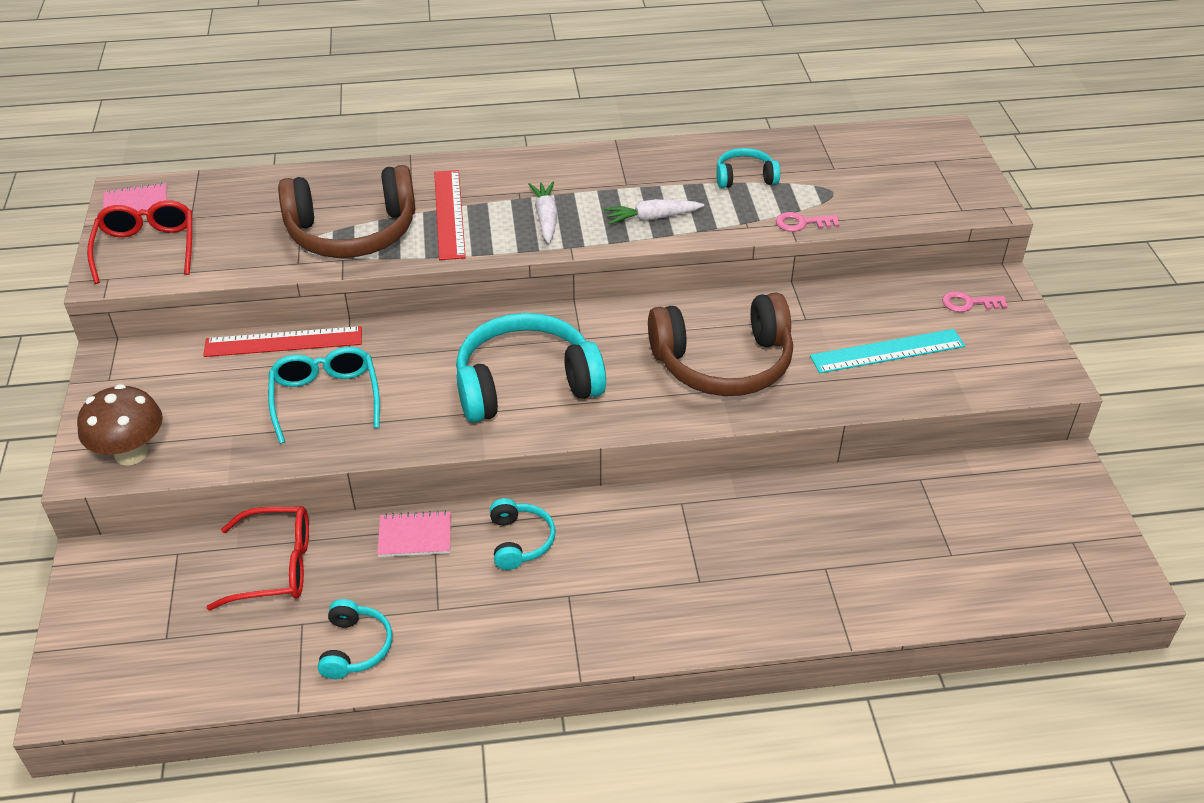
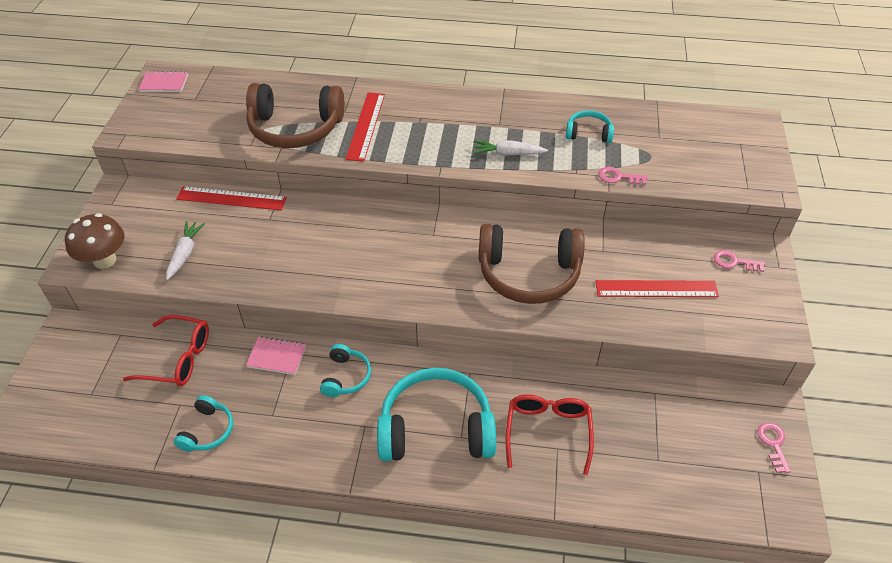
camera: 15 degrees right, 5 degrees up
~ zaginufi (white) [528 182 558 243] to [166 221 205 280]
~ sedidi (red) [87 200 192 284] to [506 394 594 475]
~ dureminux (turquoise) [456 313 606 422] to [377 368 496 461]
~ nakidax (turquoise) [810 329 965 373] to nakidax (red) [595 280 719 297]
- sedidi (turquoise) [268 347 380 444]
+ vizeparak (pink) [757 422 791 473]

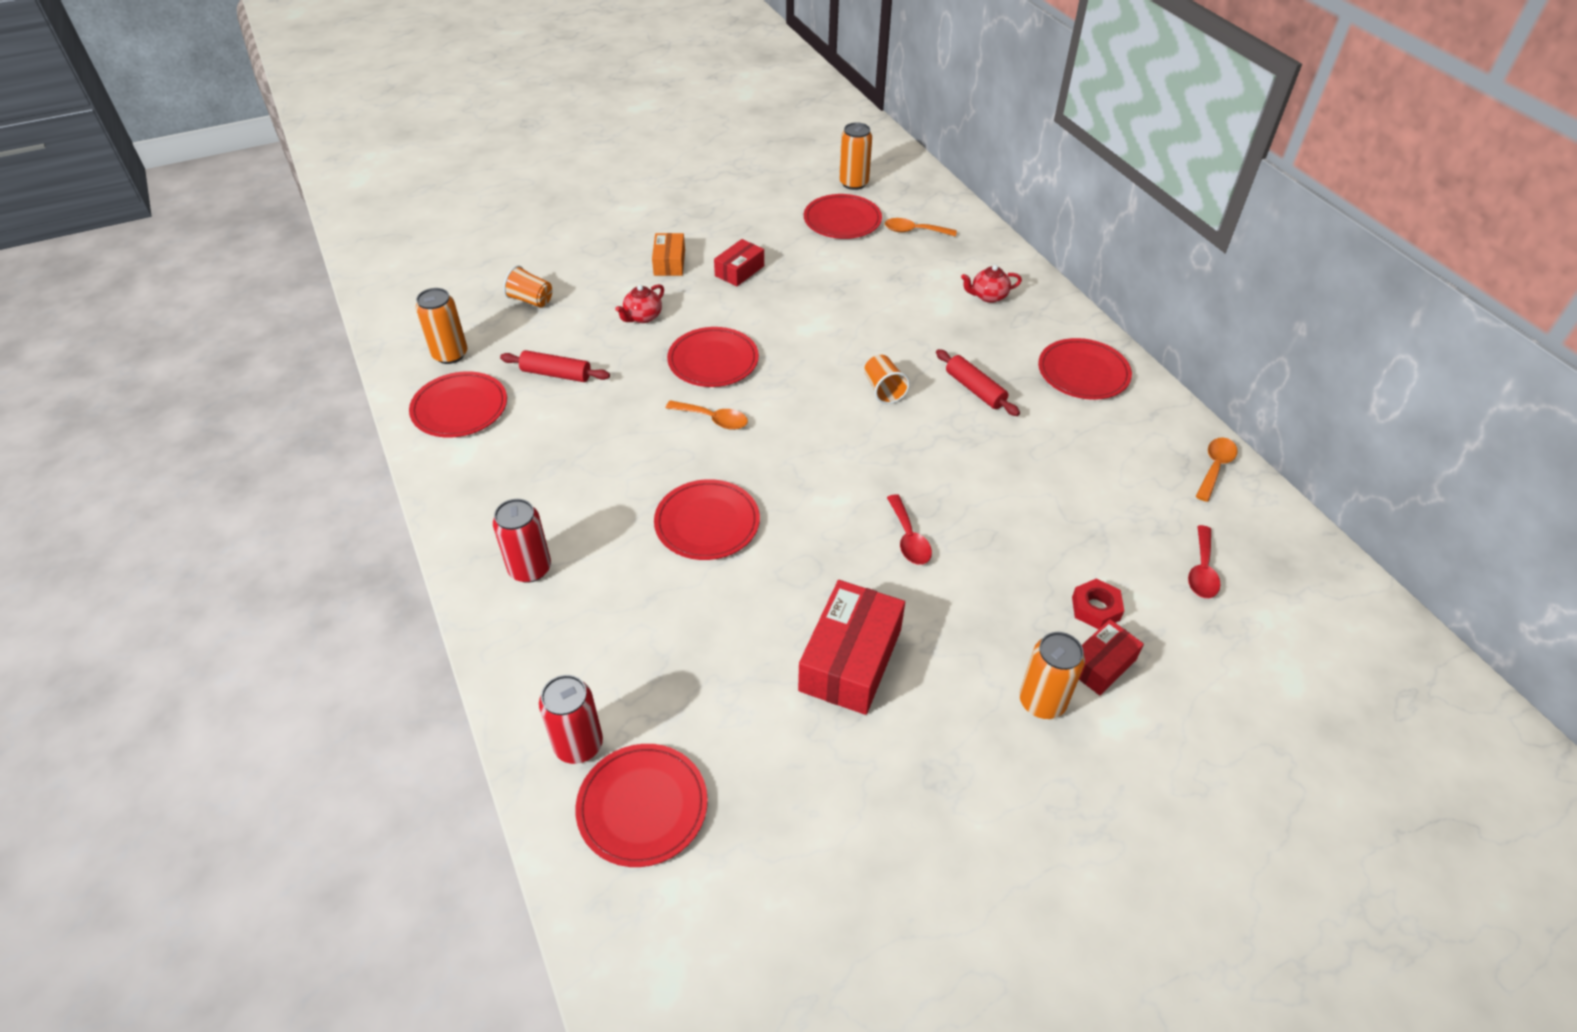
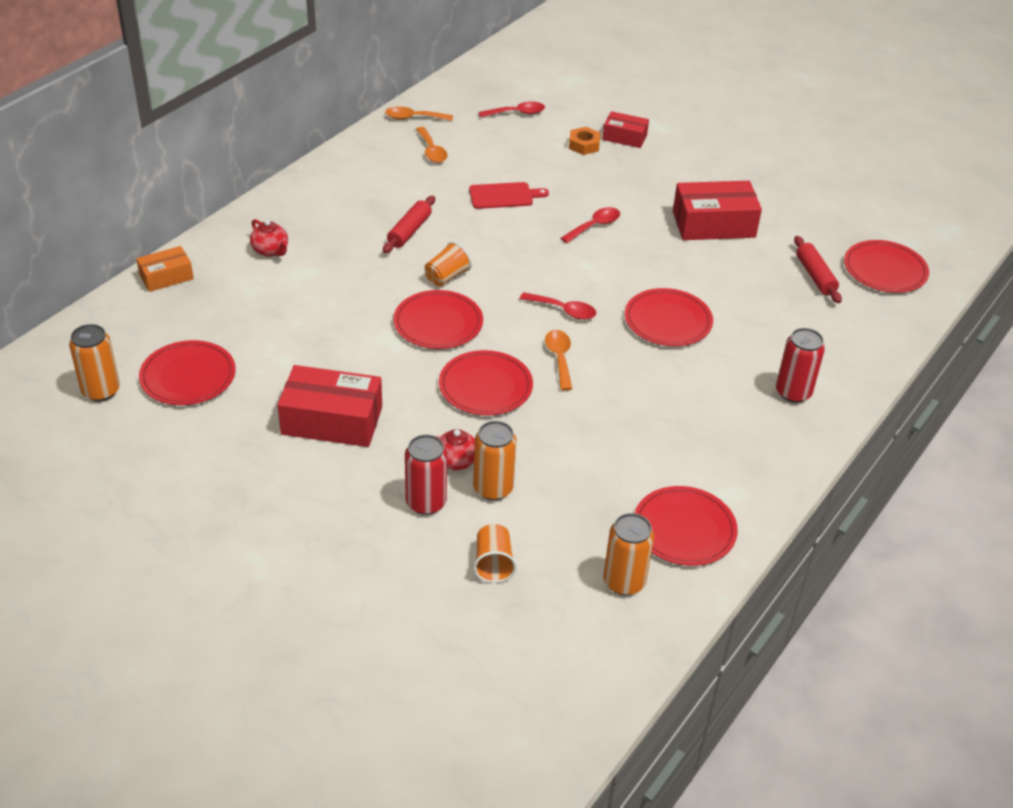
camera: 120 degrees left, 5 degrees down
~ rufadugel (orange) [885 218 957 237] to [416 127 447 163]
~ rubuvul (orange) [652 233 685 276] to [136 246 194 292]
~ rubuvul (red) [714 239 764 286] = [278 365 382 447] x1.74
~ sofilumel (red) [1038 338 1132 400] to [393 290 483 349]
~ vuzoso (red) [500 350 610 382] to [794 236 842 303]
~ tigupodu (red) [1072 578 1124 630] to tigupodu (orange) [569 127 600 155]
~ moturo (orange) [1019 632 1085 719] to [473 421 516 500]
~ moturo (red) [539 675 603 764] to [405 435 447 515]
+ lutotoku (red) [469 182 549 209]
+ rufadugel (red) [520 292 596 320]

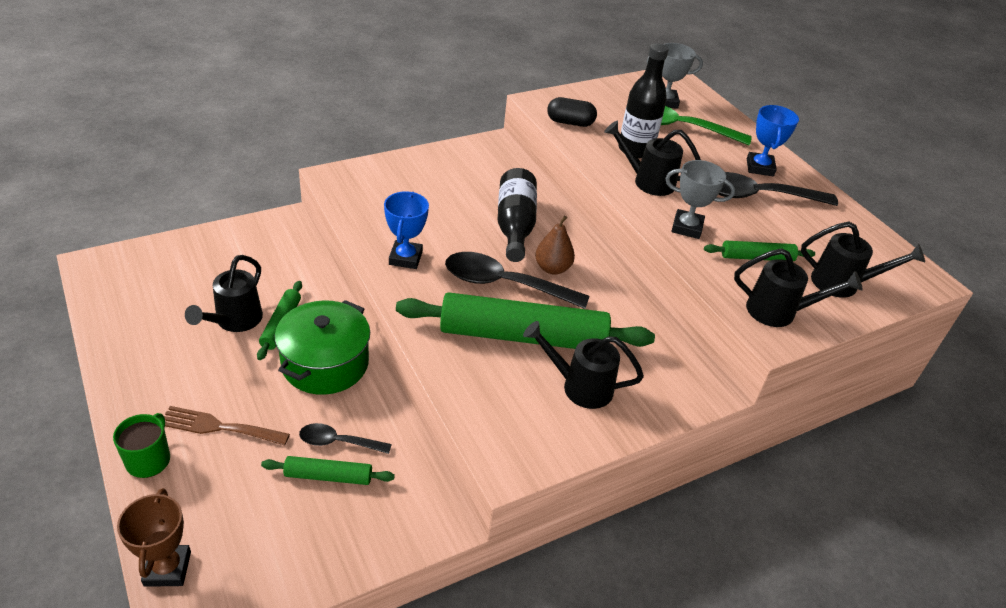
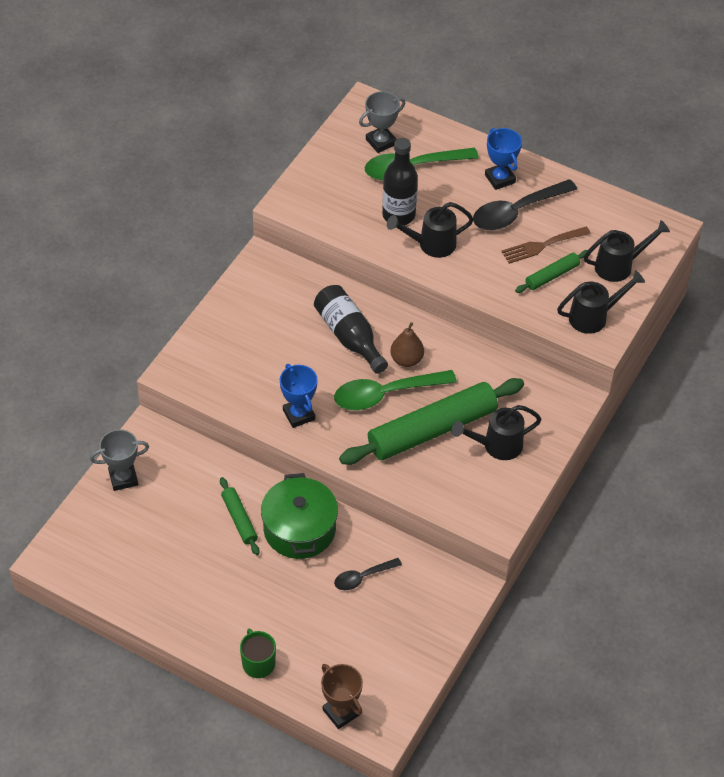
camera: 30 degrees left, 10 degrees up
- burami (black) [547 97 597 127]
~ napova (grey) [665 160 735 239] to [90 429 149 491]
~ rufadugel (black) [445 252 589 309] to rufadugel (green) [334 370 457 410]
- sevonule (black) [185 255 263 332]
~ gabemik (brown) [164 406 290 446] to [501 227 591 264]
- vuzoso (green) [261 456 395 485]

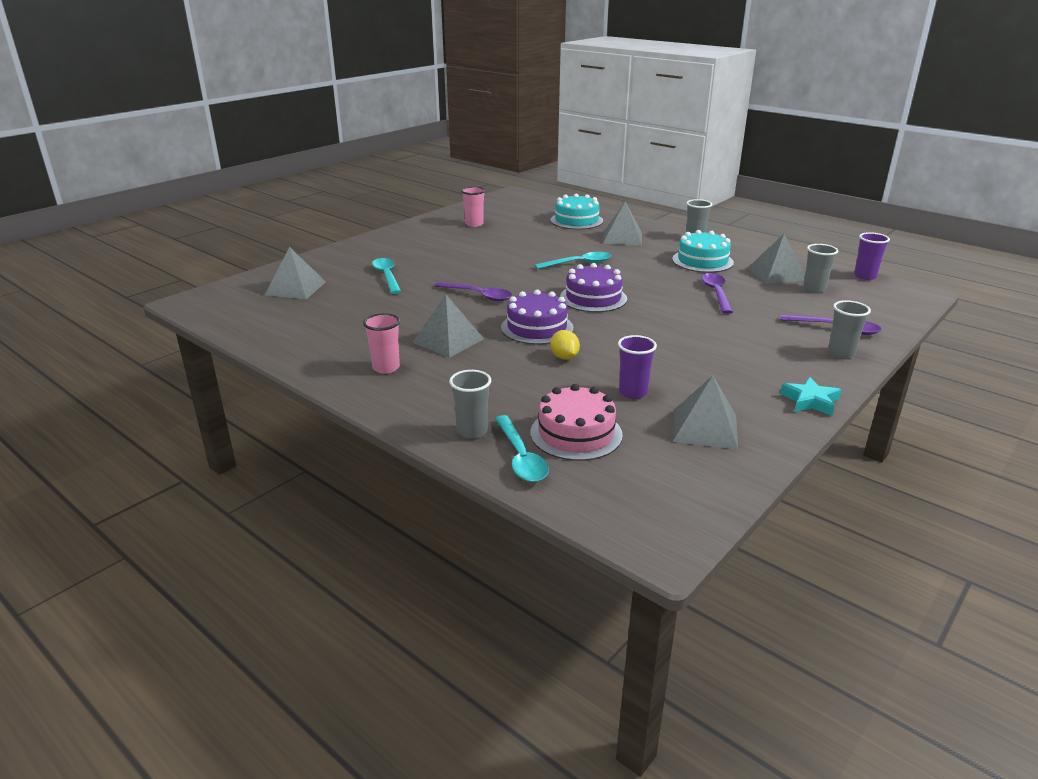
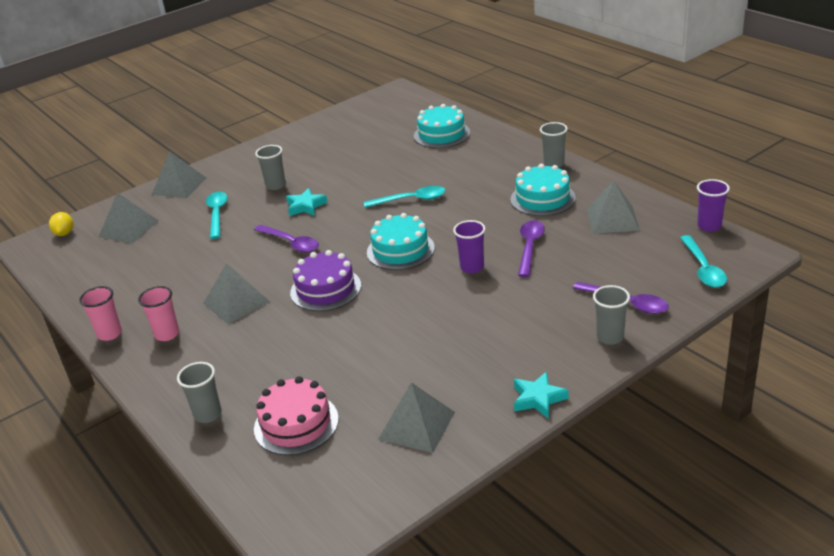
camera: 15 degrees right, 5 degrees up
~ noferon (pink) [461 187 485 227] to [79 286 122 341]
~ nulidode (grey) [603 201 642 245] to [152 151 206 198]
~ noferon (grey) [803 244 838 293] to [255 145 286 190]
~ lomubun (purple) [560 263 627 312] to lomubun (turquoise) [367 213 435 270]
~ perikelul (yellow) [550 330 580 360] to [49 212 73 236]
~ noferon (purple) [618 335 657 399] to [453 220 486 273]
~ rufadugel (turquoise) [495 415 549 482] to [680 235 727 288]
+ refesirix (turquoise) [286 188 327 216]

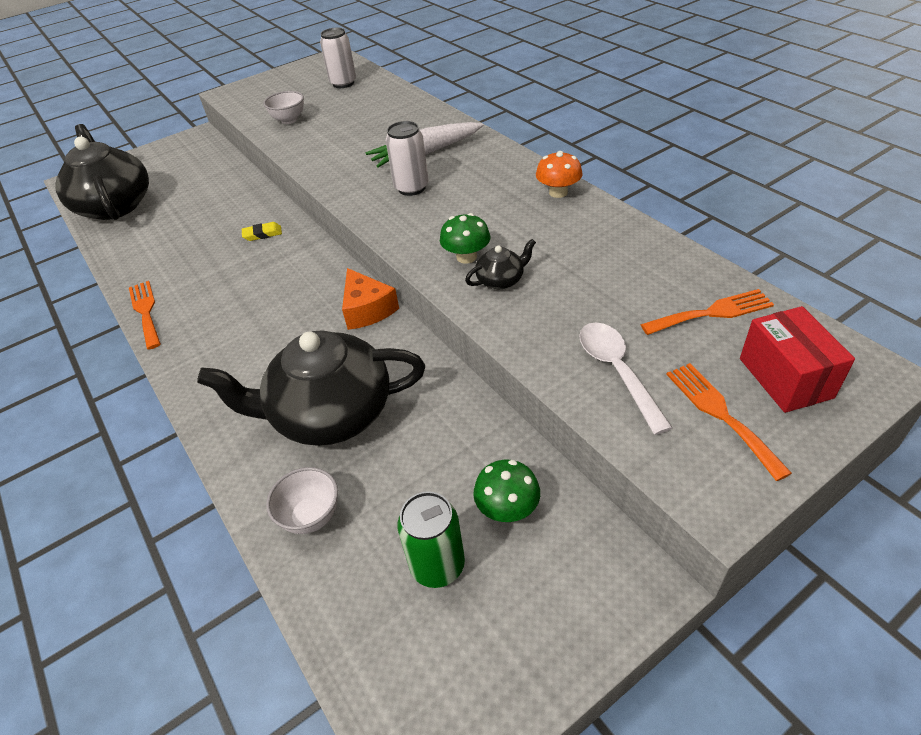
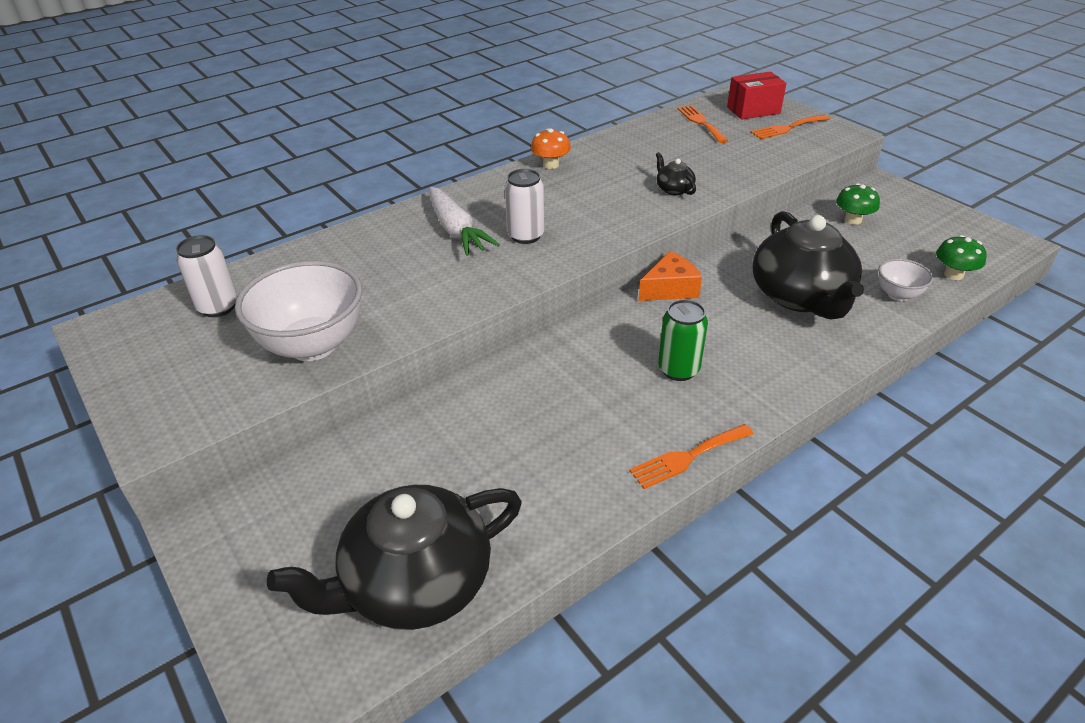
camera: 95 degrees left, 5 degrees down
~ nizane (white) [263 91 304 124] = [235 260 362 361] x2.01
~ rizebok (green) [440 213 491 264] to [936 235 987 280]
- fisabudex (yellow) [242 222 282 241]
- rufadugel (white) [579 322 673 435]
~ moturo (green) [397 491 465 588] to [658 299 708 381]

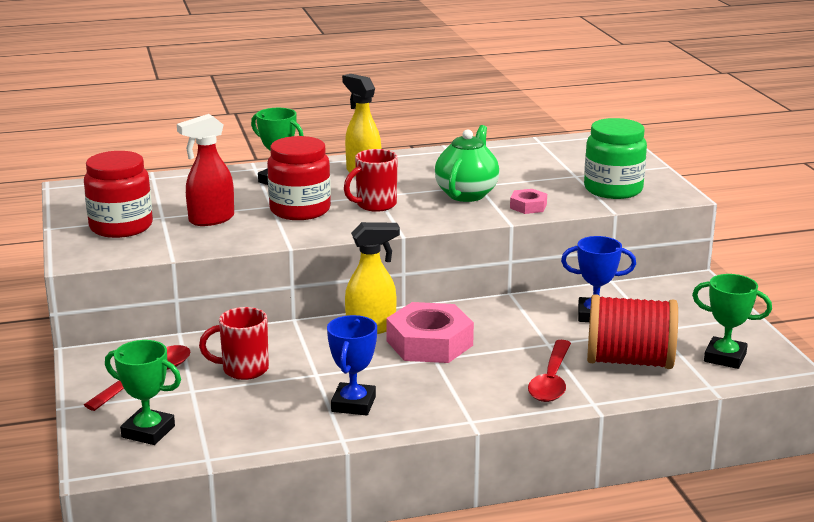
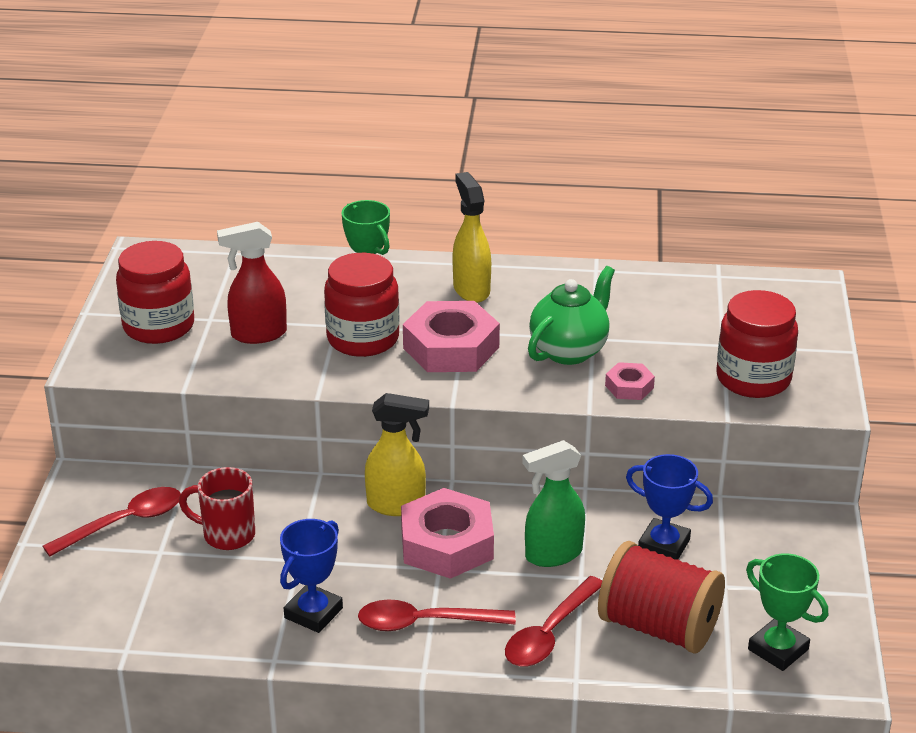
camera: 20 degrees right, 10 degrees up
~ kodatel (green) [584 118 647 199] to kodatel (red) [717 290 798 398]
~ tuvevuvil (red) [344 149 398 212] to tigupodu (pink) [403 301 500 372]
- napova (green) [105 340 181 445]
+ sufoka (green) [522 440 585 567]
+ rufadugel (red) [358 600 516 631]

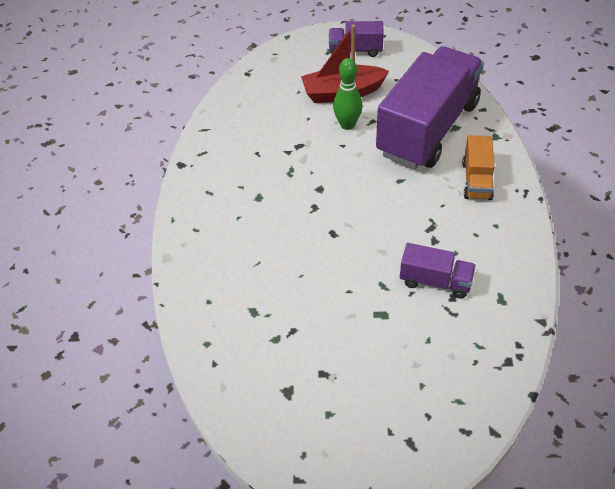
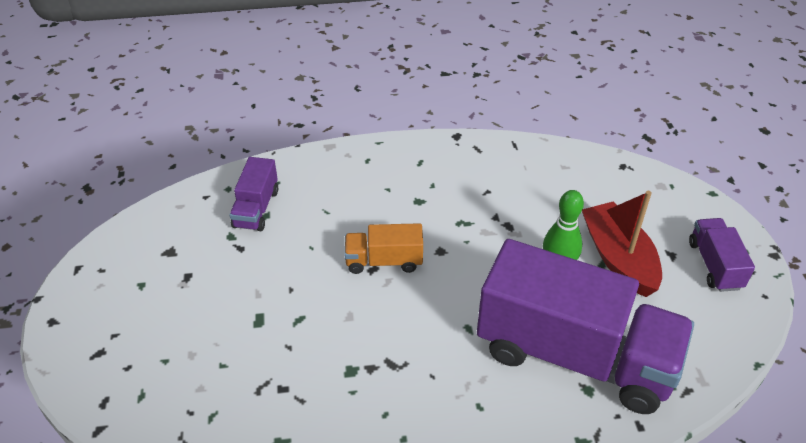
camera: 80 degrees right, 5 degrees down
~ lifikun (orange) [462 135 495 200] to [344 223 423 274]
~ lifikun (purple) [400 243 476 299] to [229 157 278 231]

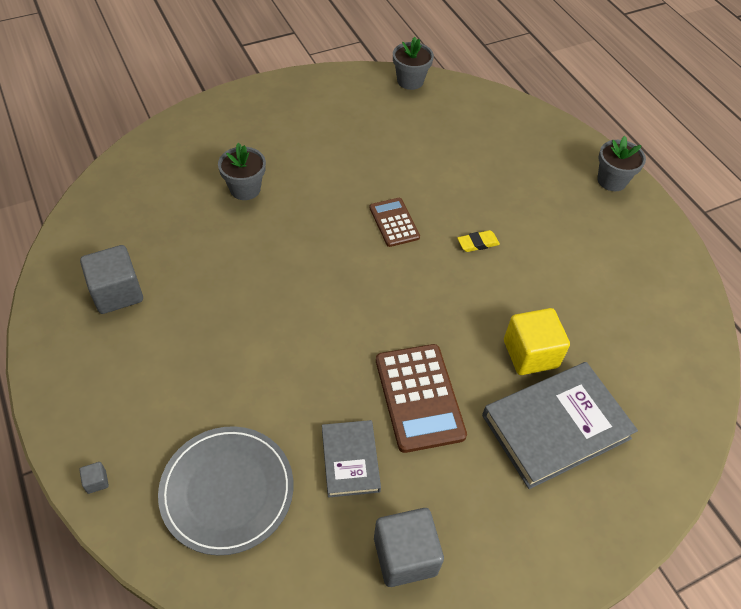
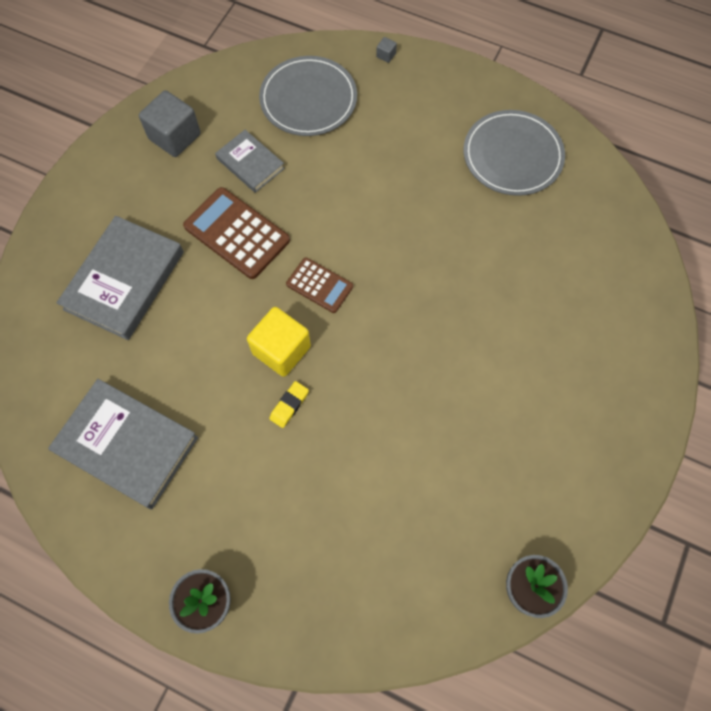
camera: 145 degrees right, 15 degrees up
- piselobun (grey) [218 143 266 200]
~ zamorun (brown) [370 198 420 247] to [286 257 353 313]
~ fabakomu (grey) [80 245 143 314] to sofilumel (grey) [463 110 565 196]
~ fabakomu (yellow) [504 308 570 375] to [247 307 311 377]
+ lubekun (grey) [48 379 198 509]

